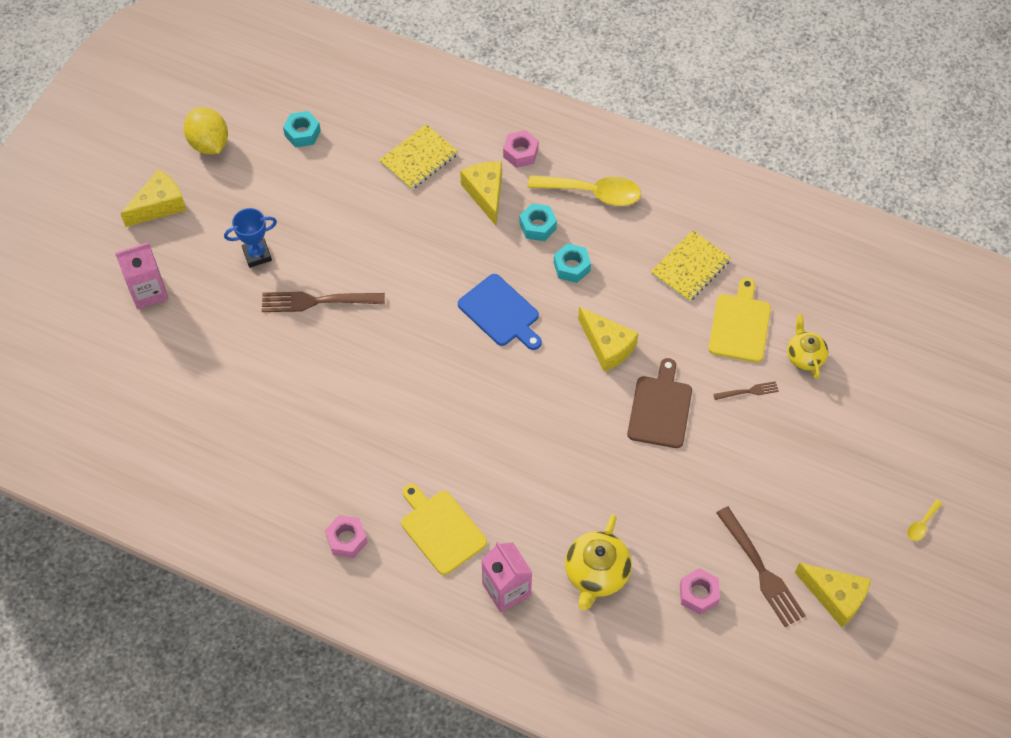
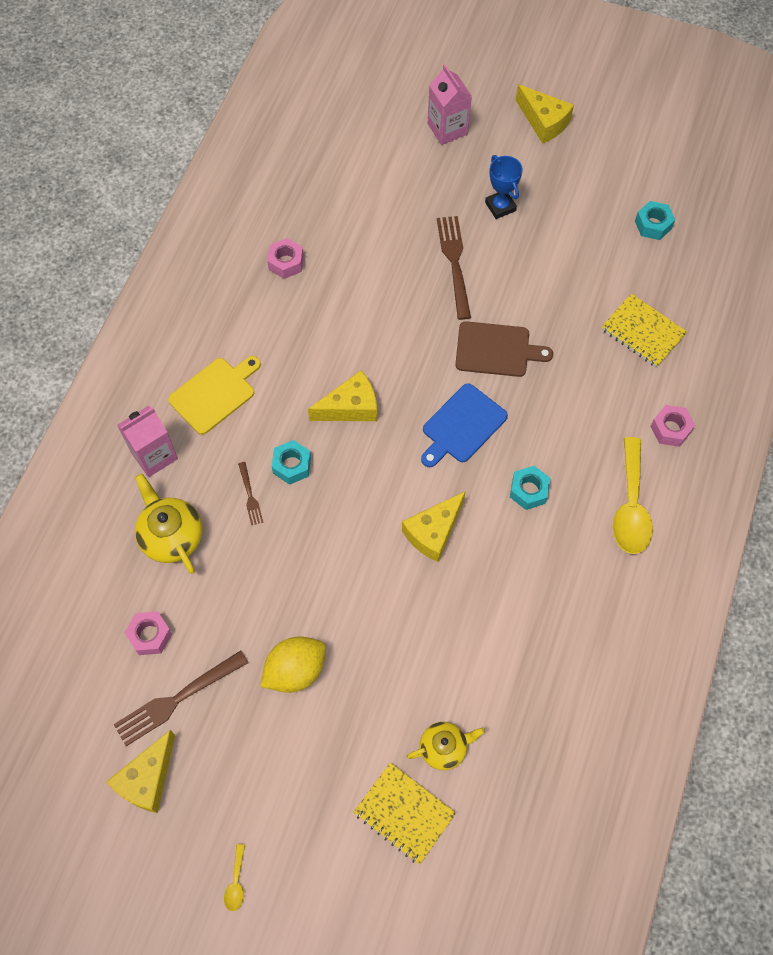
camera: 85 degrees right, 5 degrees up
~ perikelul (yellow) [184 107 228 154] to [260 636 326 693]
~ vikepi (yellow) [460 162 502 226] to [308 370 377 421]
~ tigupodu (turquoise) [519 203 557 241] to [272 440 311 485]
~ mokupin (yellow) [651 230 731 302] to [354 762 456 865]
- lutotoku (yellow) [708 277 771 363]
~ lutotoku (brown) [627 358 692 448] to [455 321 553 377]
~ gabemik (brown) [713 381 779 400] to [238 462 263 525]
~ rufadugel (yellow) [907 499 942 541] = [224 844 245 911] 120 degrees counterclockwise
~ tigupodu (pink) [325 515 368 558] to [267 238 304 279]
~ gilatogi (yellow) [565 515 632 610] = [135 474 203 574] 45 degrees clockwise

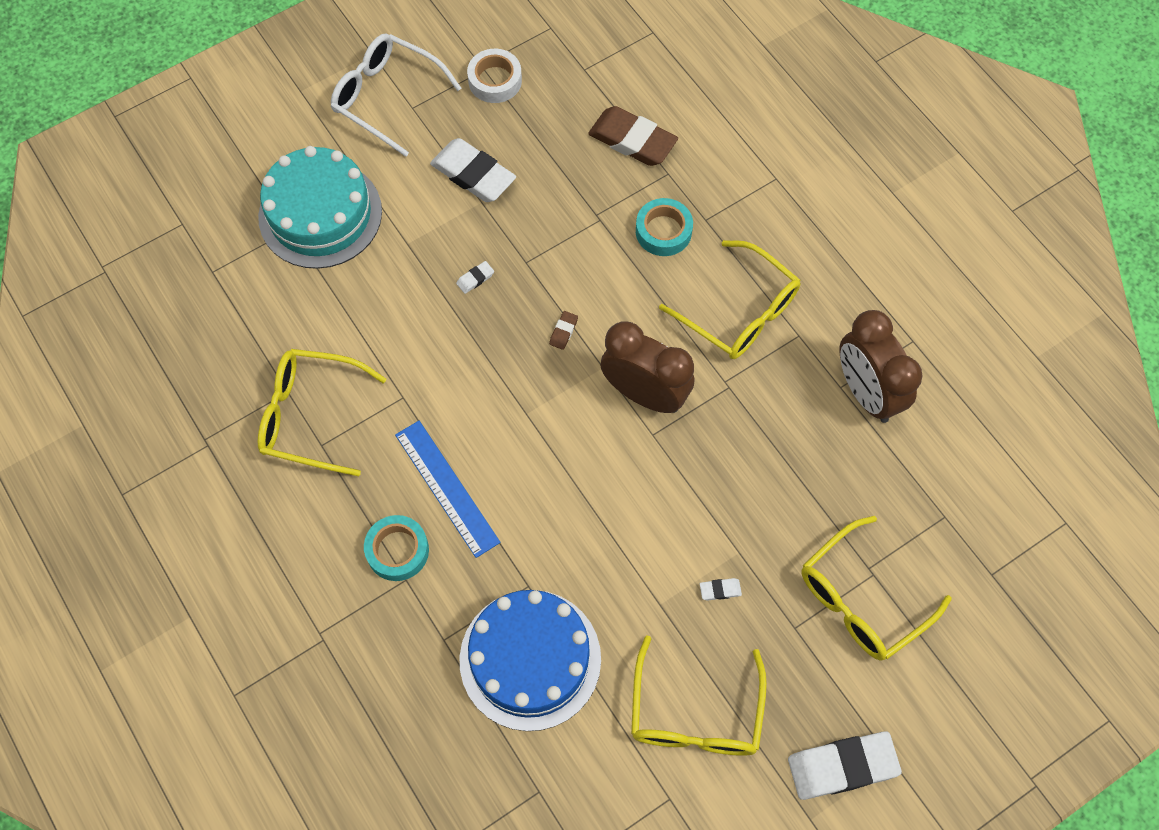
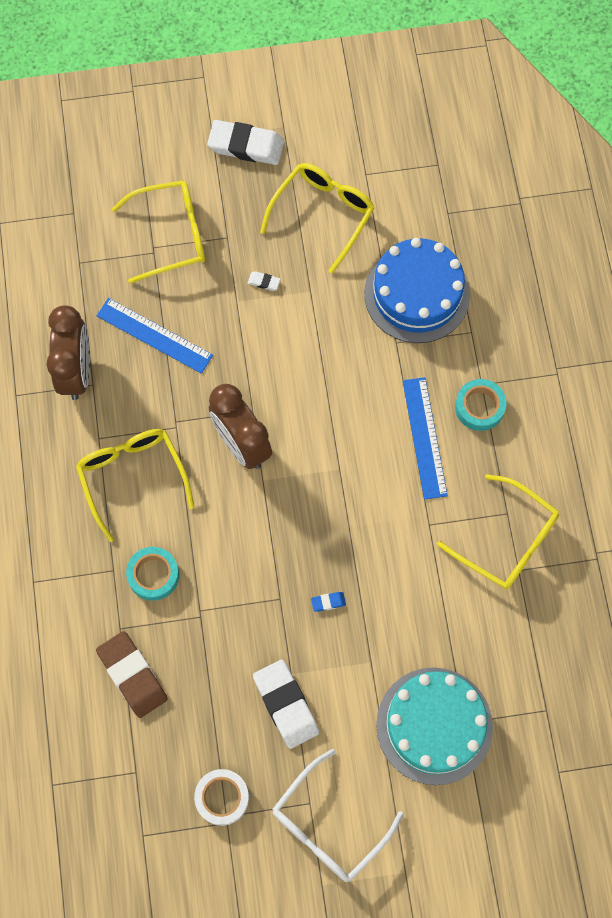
camera: 155 degrees left, 5 degrees up
~ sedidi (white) [331 34 461 157] = [273 749 404 882] 75 degrees clockwise
~ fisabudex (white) [456 261 494 294] to fisabudex (blue) [311 592 346 612]
- fisabudex (brown) [549 311 578 350]
+ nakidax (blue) [96 298 213 374]

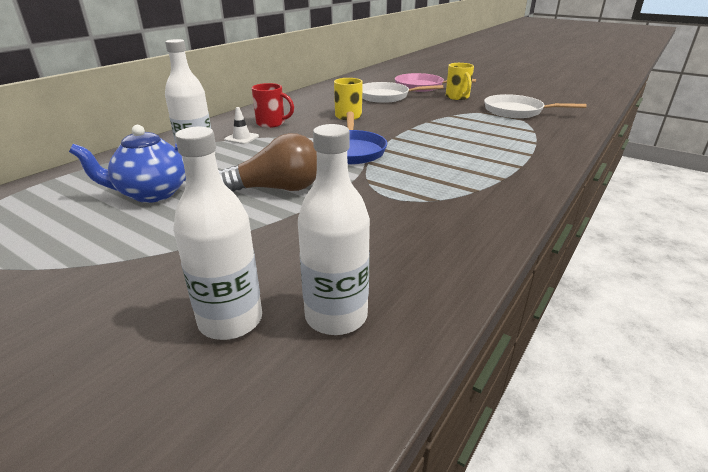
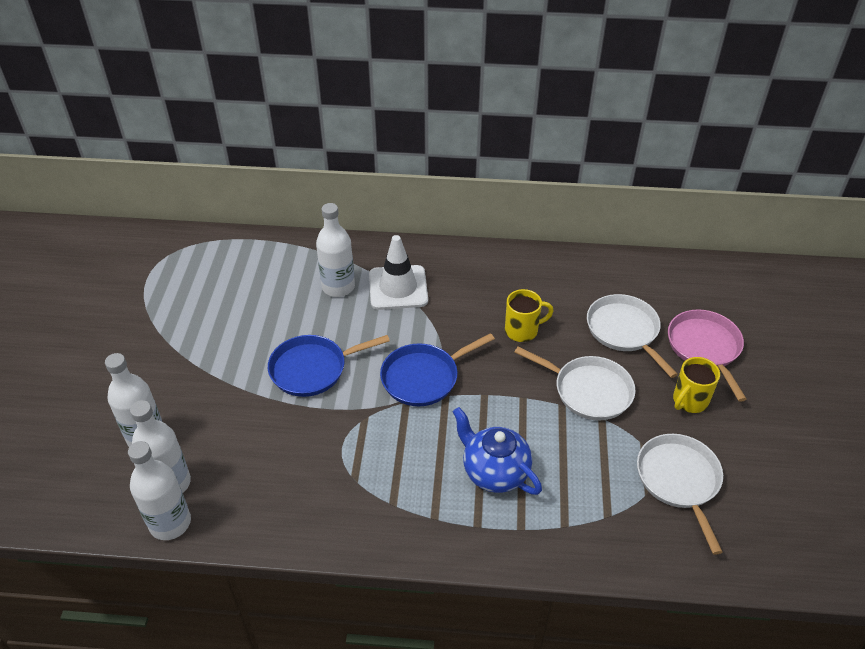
camera: 60 degrees right, 15 degrees up
- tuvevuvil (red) [252 83 294 128]
~ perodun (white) [224 107 259 144] = [369 235 428 310] x2.08
~ gilatogi (blue) [69 125 186 203] to [453 407 542 495]
~ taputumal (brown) [218 133 317 192] to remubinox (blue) [268 335 390 397]
+ remubinox (white) [514 346 636 421]
+ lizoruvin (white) [128 441 191 540]

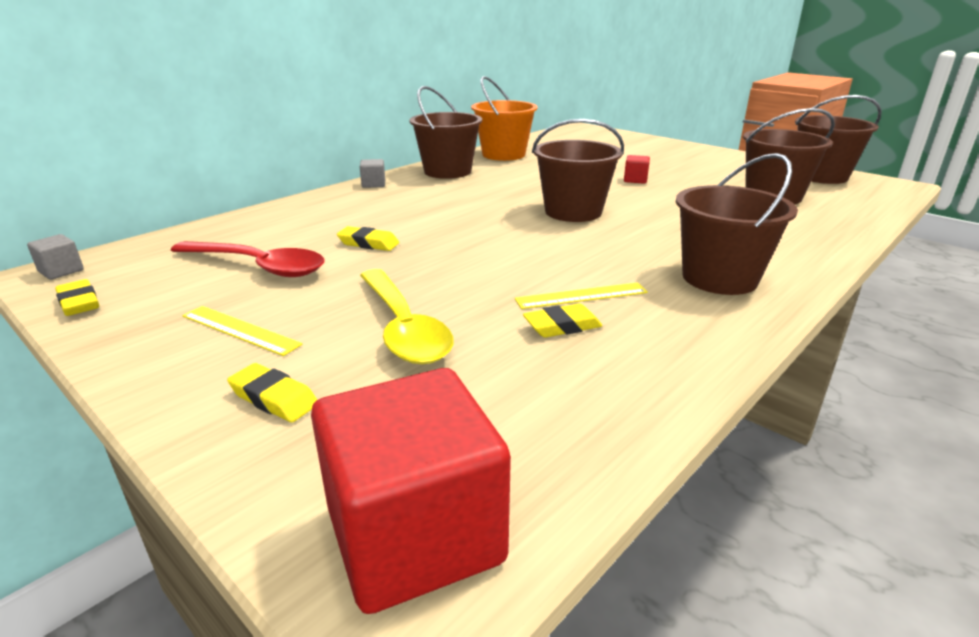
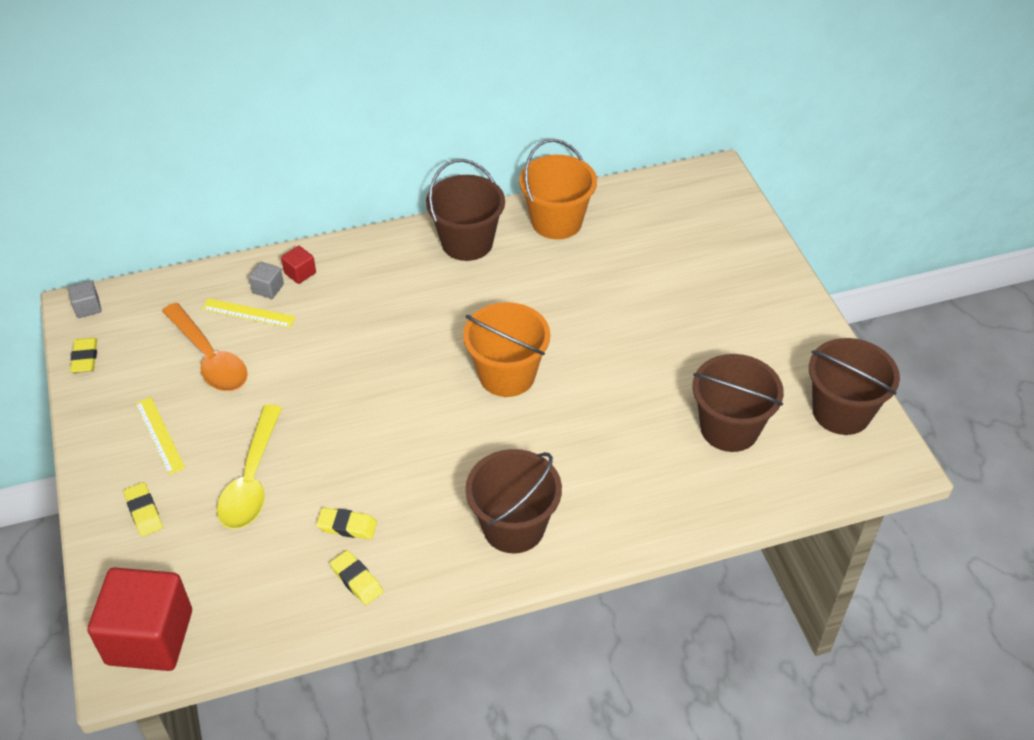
camera: 30 degrees right, 20 degrees up
~ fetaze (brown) [532 119 624 222] to fetaze (orange) [463 302 550 397]
~ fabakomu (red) [624 155 650 184] to [281 246 316 284]
~ fabakomu (grey) [360 159 385 188] to [249 262 284 299]
~ fisabudex (yellow) [337 226 399 251] to [330 550 383 605]
~ rufadugel (red) [170 241 324 277] to rufadugel (orange) [162 303 248 391]
~ nakidax (yellow) [515 283 648 309] to [202 298 296 328]

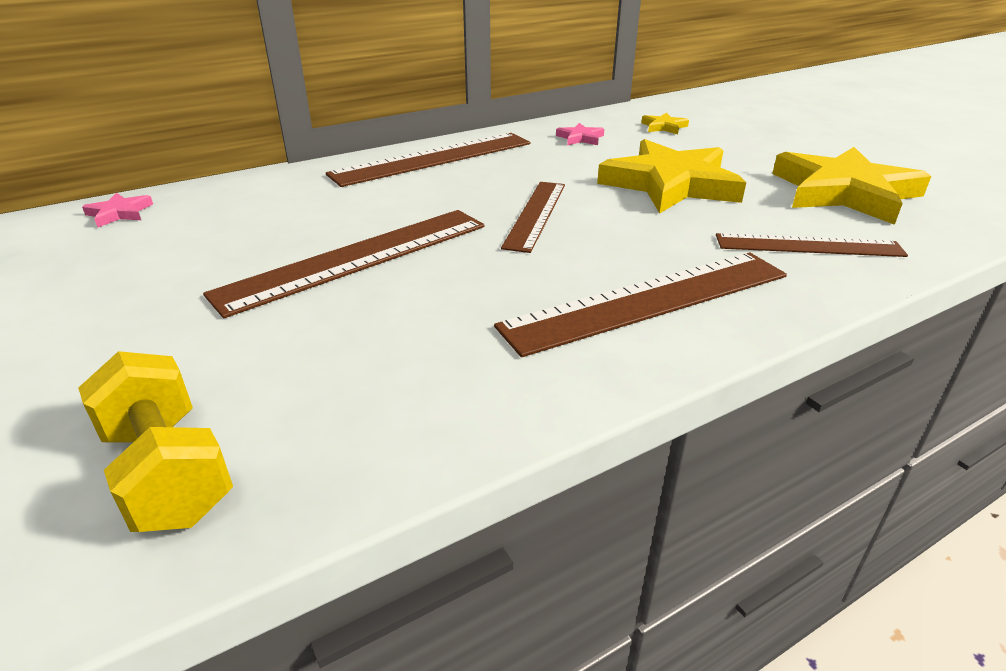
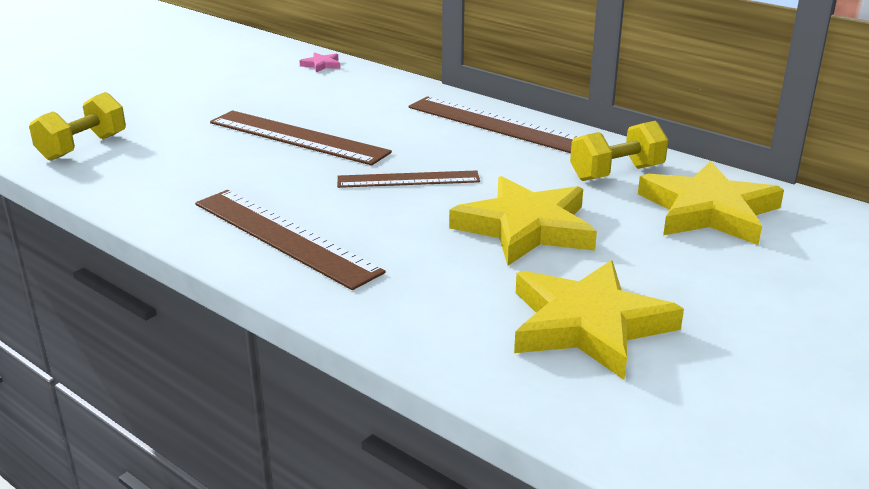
camera: 70 degrees right, 5 degrees down
~ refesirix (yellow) [641 112 689 134] = [638 161 784 245] x2.45
~ refesirix (pink) [556 123 604 145] to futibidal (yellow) [570 121 668 181]
- nakidax (brown) [716 233 908 257]

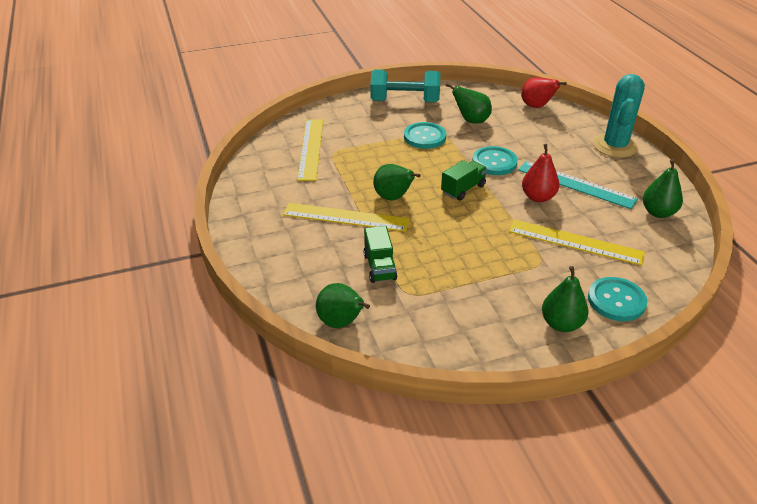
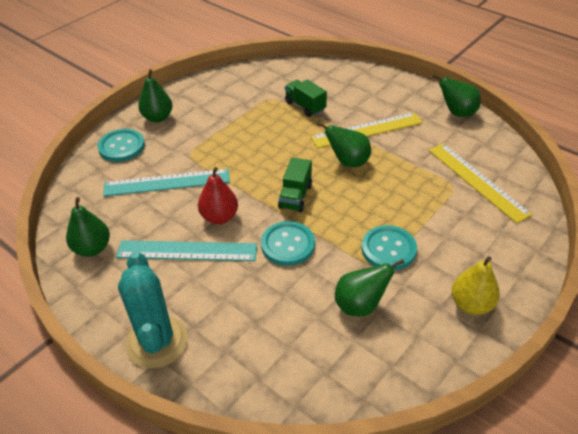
camera: 150 degrees right, 5 degrees up
~ futibidal (turquoise) [371 70 440 102] to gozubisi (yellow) [452 256 500 315]
- gozubisi (red) [521 77 567 108]
~ nakidax (yellow) [509 219 645 266] to nakidax (turquoise) [103 169 230 196]
~ gozubisi (green) [316 283 370 328] to [432 74 481 117]

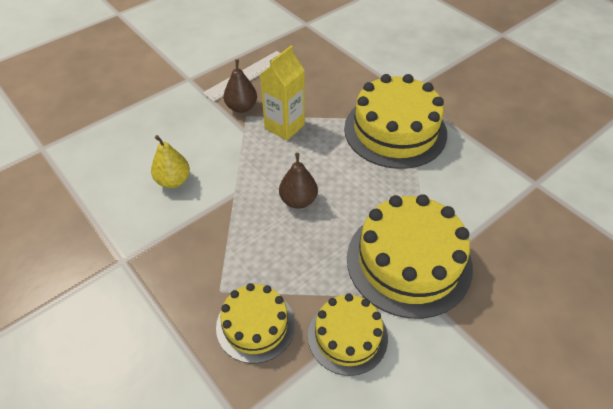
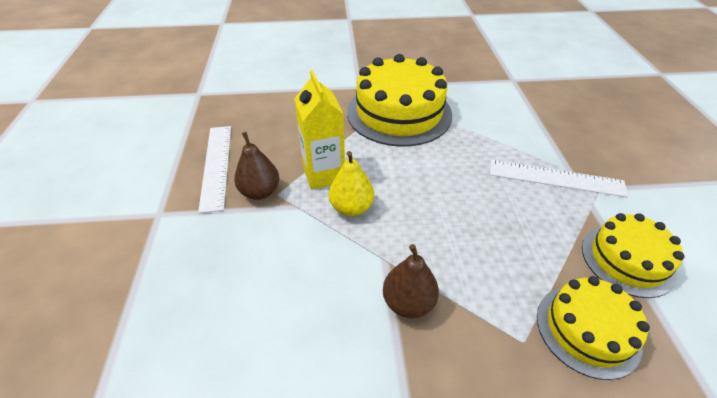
camera: 55 degrees left, 5 degrees down
~ gozubisi (yellow) [151 135 190 188] to [329 151 374 216]
~ gozubisi (brown) [279 153 318 209] to [383 244 439 318]
~ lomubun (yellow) [347 194 473 319] to nakidax (white) [490 160 629 198]

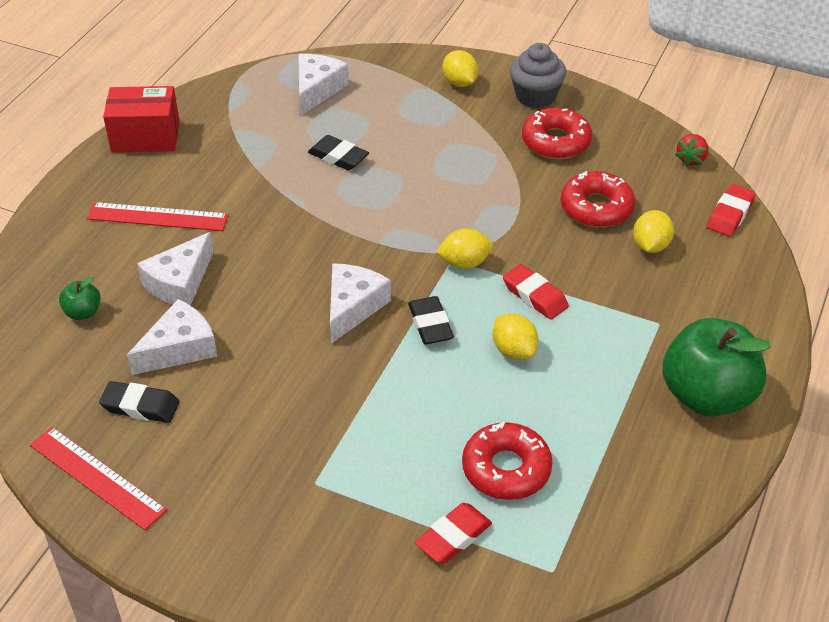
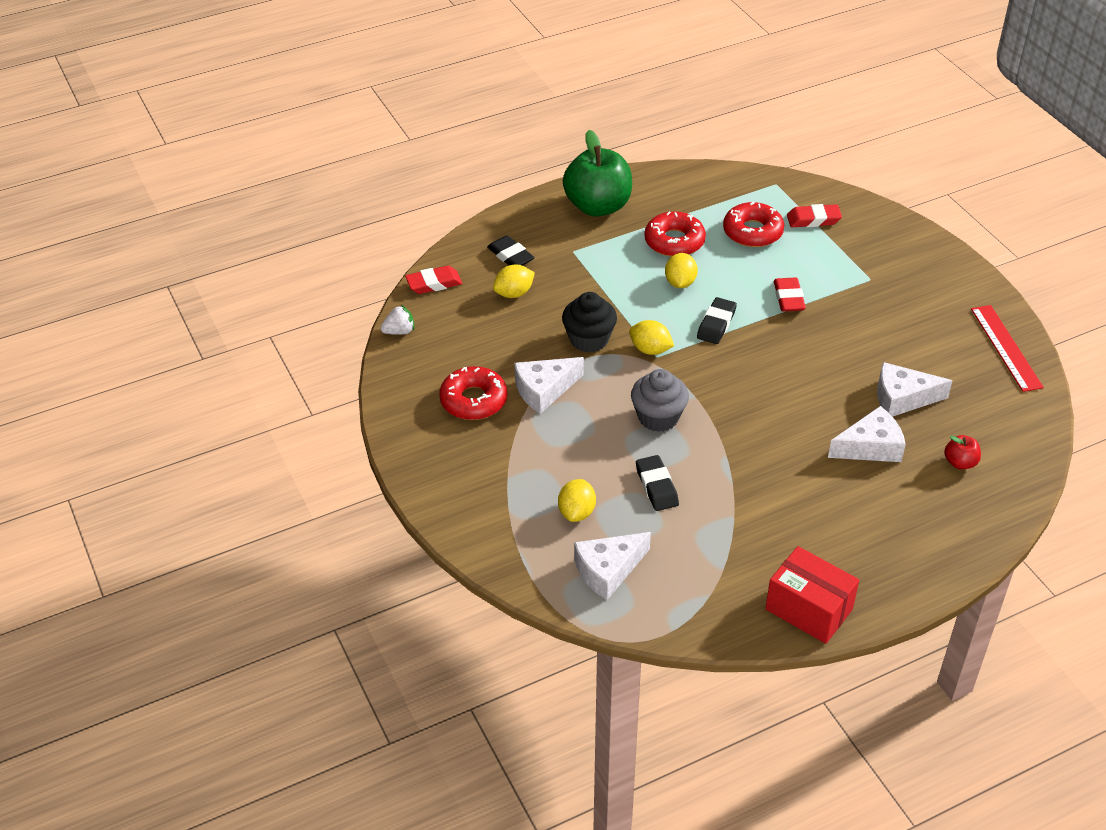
camera: 140 degrees left, 0 degrees up
~ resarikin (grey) [510 43 566 108] to [631 369 689 432]
~ perikelul (yellow) [442 50 478 87] to [558 479 596 522]
~ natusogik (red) [675 134 709 167] to natusogik (white) [380 305 415 335]
~ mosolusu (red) [560 171 635 228] to [644 212 706 257]
- nakidax (red) [87 202 229 231]
~ vikepi (white) [330 263 391 344] to [514 357 584 414]
~ fisabudex (red) [503 264 569 320] to [774 277 806 312]
~ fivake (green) [59 276 101 320] to fivake (red) [944 435 981 470]
~ fisabudex (black) [99 381 180 423] to [487 235 535 266]
+ resarikin (black) [562 292 617 353]

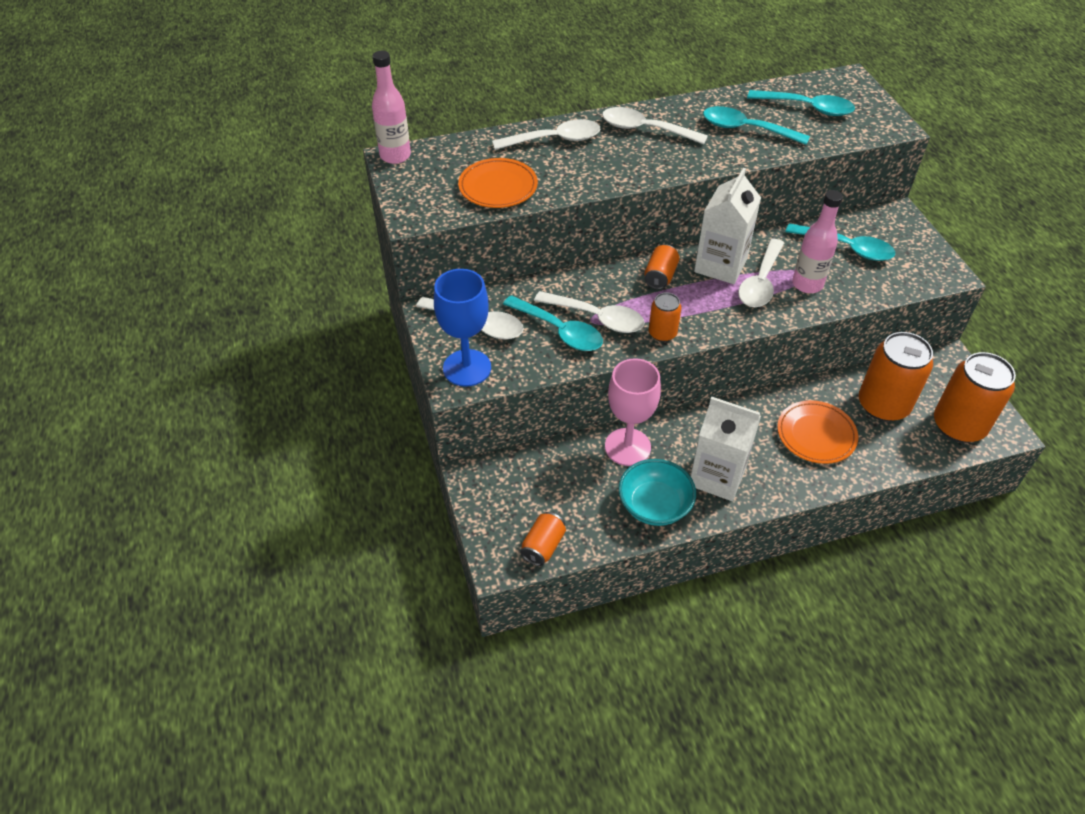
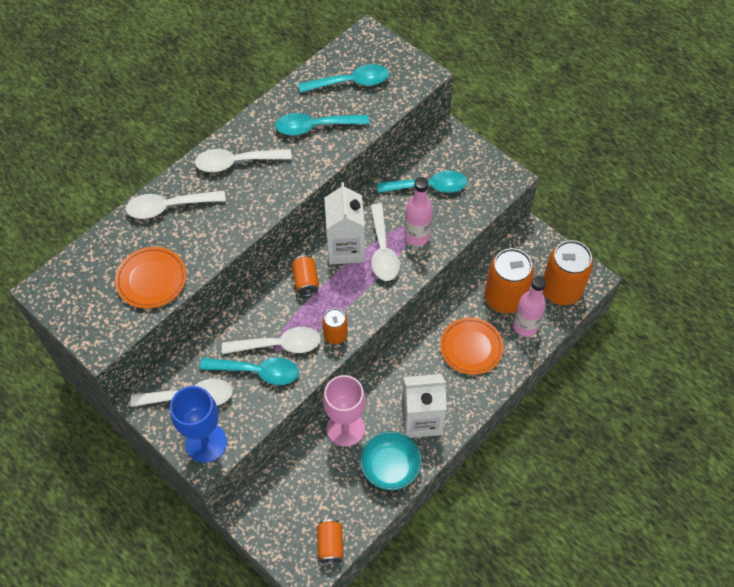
camera: 30 degrees left, 10 degrees up
~ lizoruvin (pink) [372 51 411 164] to [513 276 546 337]
~ rufadugel (white) [492 119 600 150] = [126 191 226 219] 150 degrees counterclockwise

